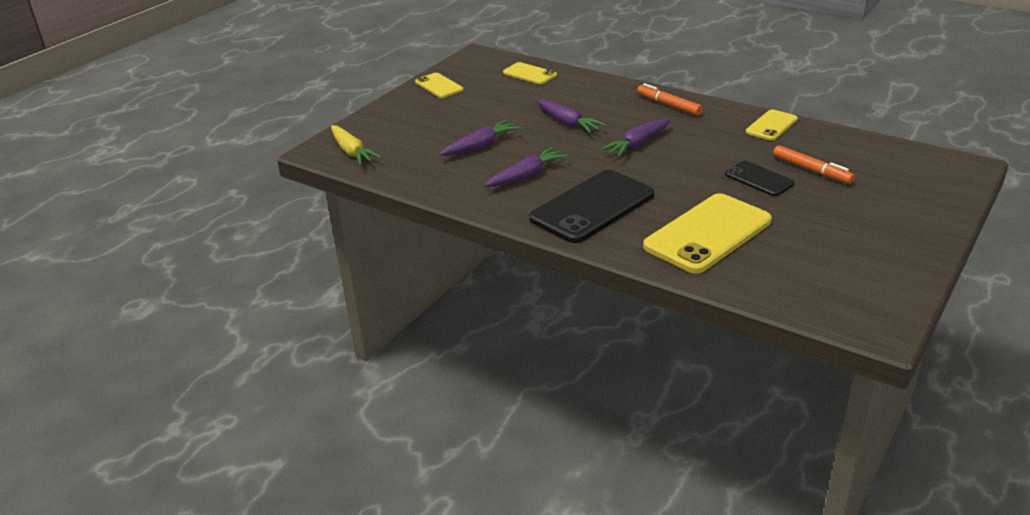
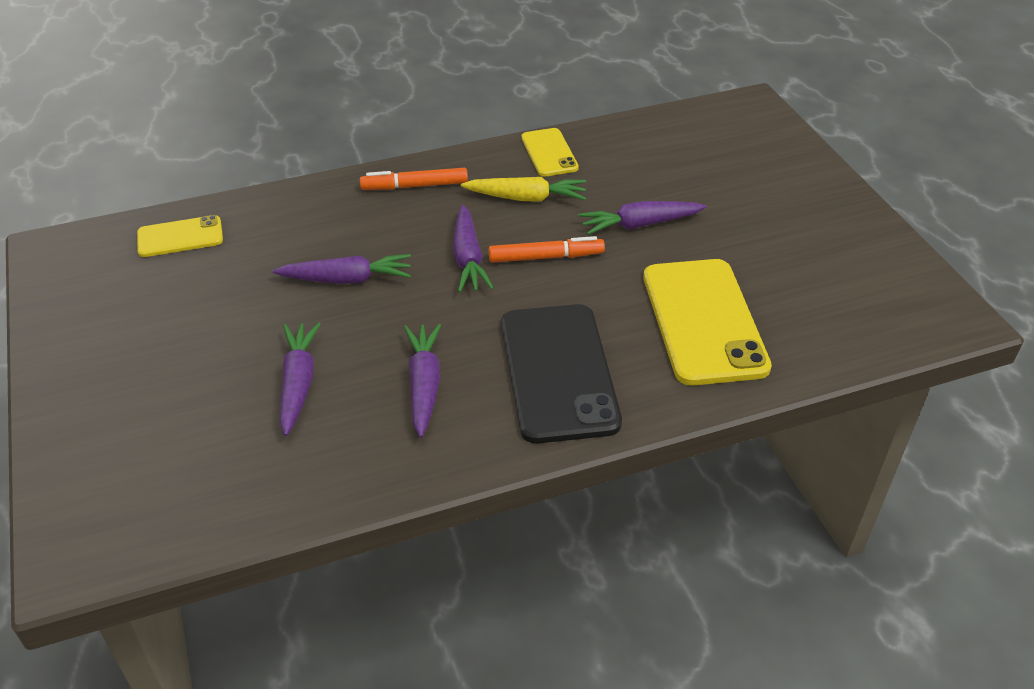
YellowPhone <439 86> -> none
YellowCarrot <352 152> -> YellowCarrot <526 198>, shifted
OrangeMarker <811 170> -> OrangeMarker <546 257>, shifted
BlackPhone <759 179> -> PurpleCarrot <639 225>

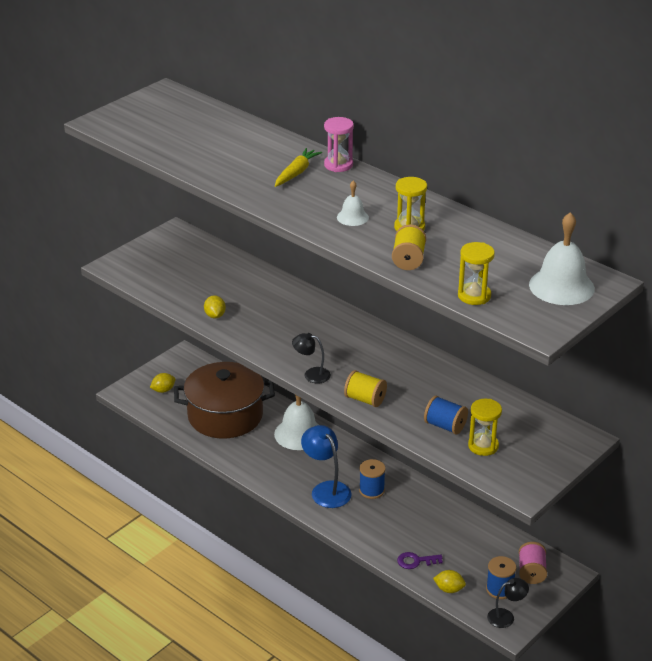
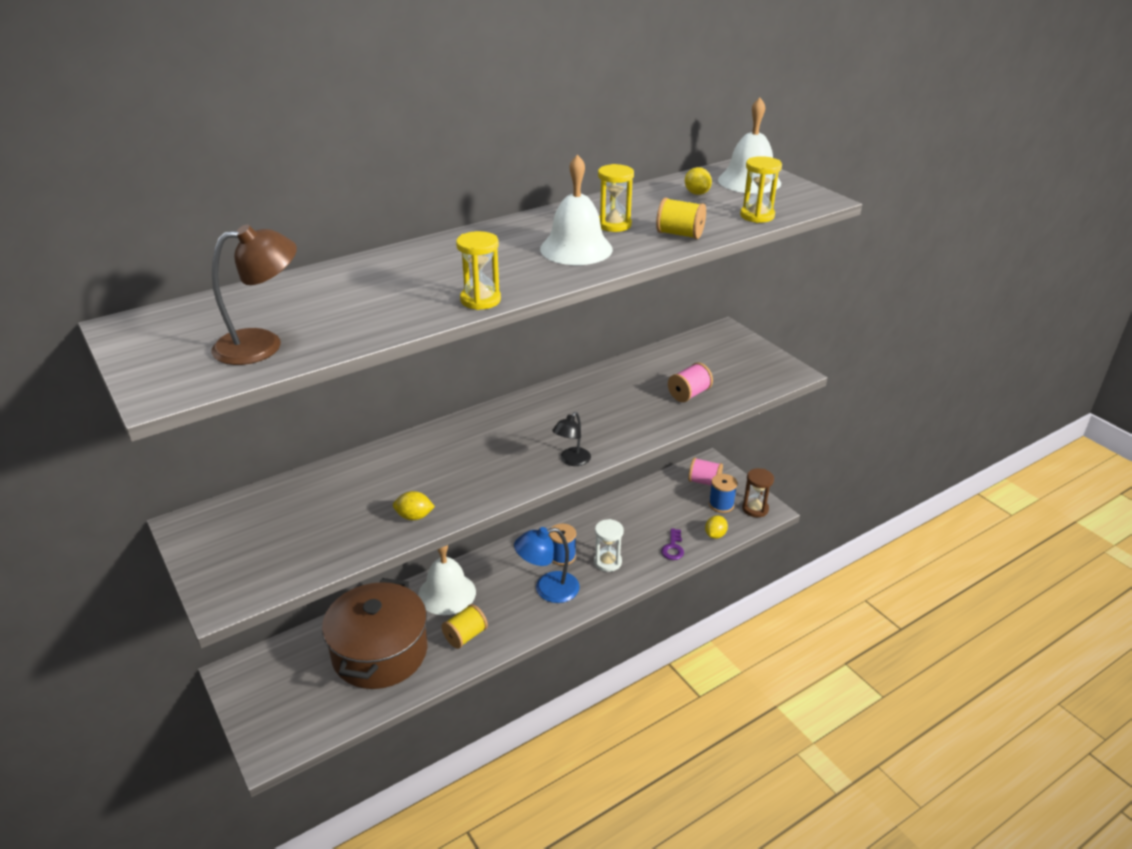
YellowCarrot <296 173> -> none
PinkHourglass <338 165> -> none
none -> BrownLamp <262 344>
none -> WhiteHourglass <607 562>
YellowLemon <163 390> -> YellowLemon <697 193>, shifted
YellowSpool <365 399> -> YellowSpool <465 636>, shifted
YellowHourglass <483 446> -> YellowHourglass <480 300>, shifted
BlackLamp <506 616> -> BrownHourglass <755 509>
BlueSpool <445 426> -> PinkSpool <689 394>
WhiteBell <352 217> -> WhiteBell <576 249>, x1.89

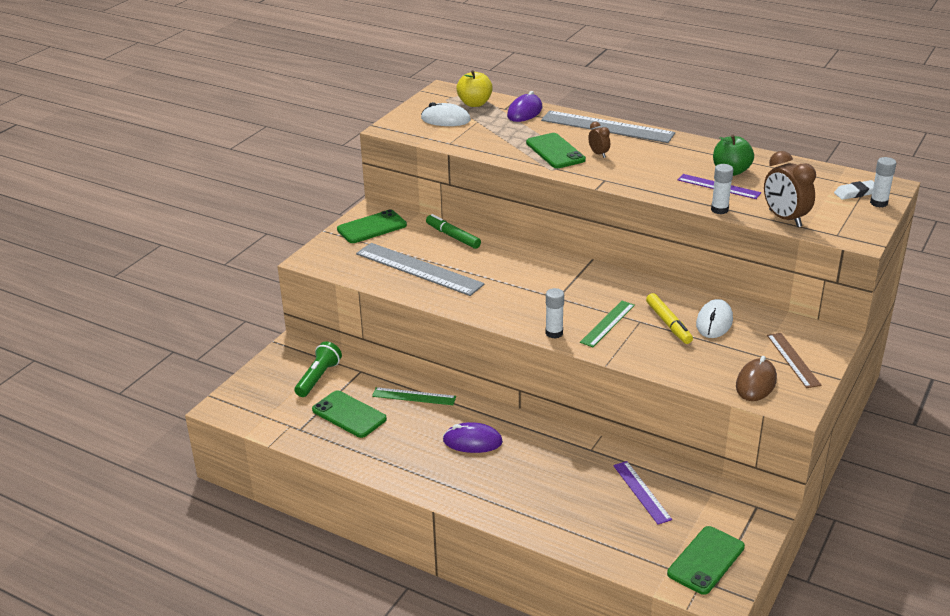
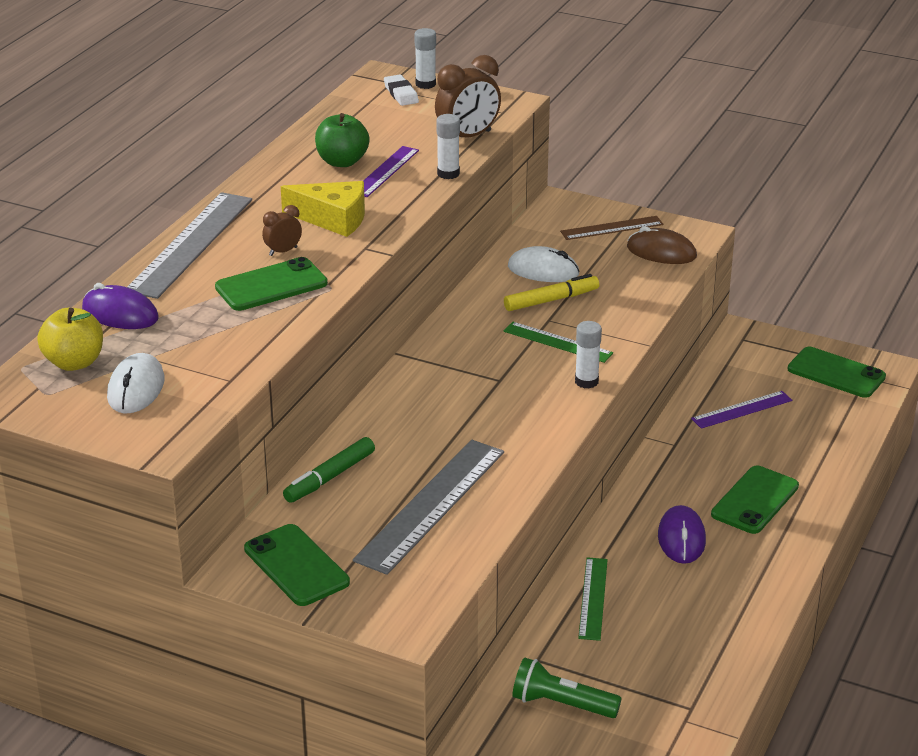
none -> YellowCheese <333 219>
GreenPhone <349 414> -> GreenPhone <755 500>, shifted

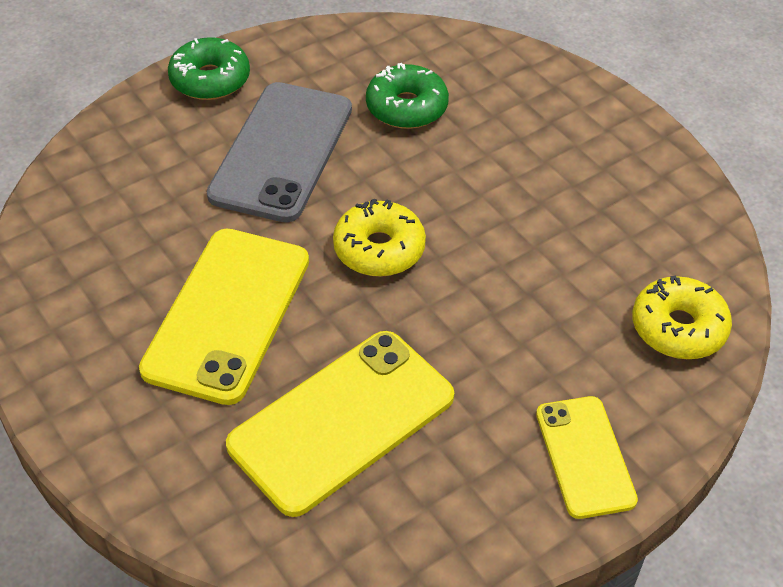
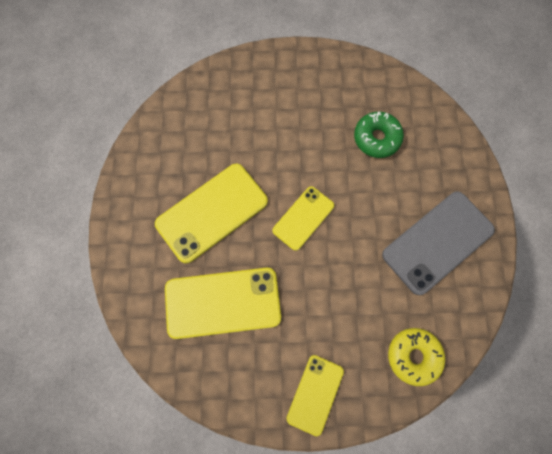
GreenDonut <210 79> -> none
GreyPhone <282 151> -> GreyPhone <437 242>, shifted
YellowDonut <379 249> -> YellowPhone <303 218>

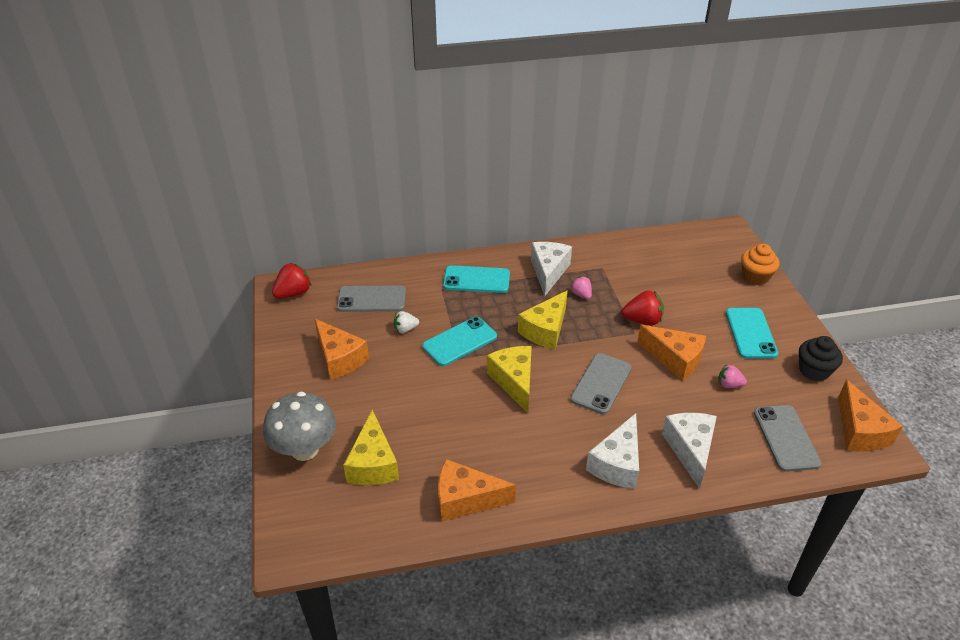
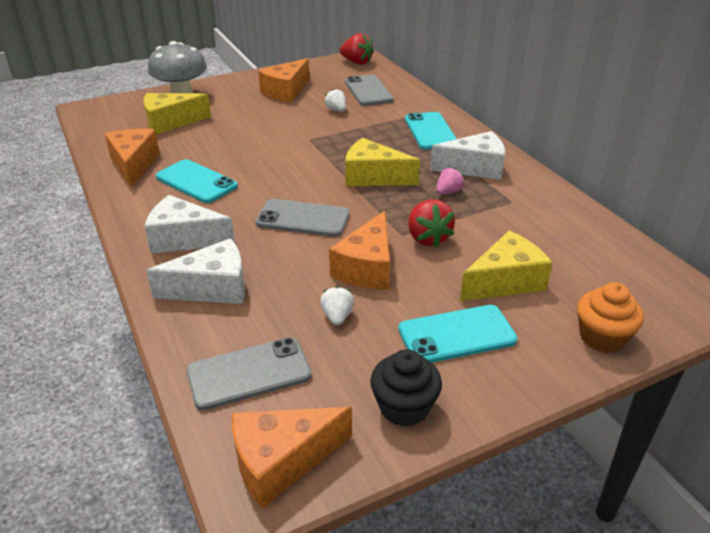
TurquoisePhone <460 341> -> TurquoisePhone <196 182>, shifted
YellowCheese <514 381> -> YellowCheese <505 281>, shifted
PinkStrawberry <729 384> -> WhiteStrawberry <337 316>

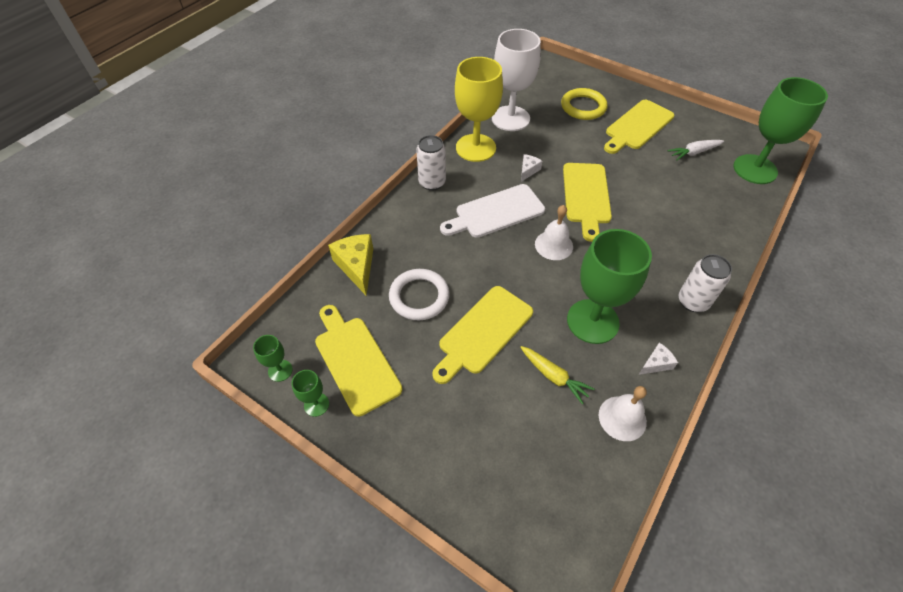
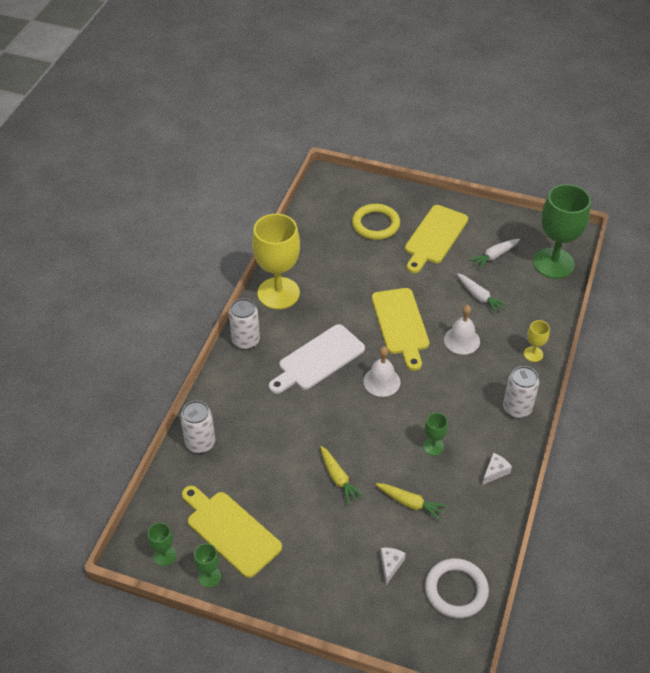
WhiteGoblet <510 118> -> none
none -> WhiteCarrot <479 297>
none -> YellowGoblet <533 354>
WhiteRing <419 297> -> WhiteRing <456 590>, shifted
WhiteCheese <528 170> -> WhiteCheese <390 565>, shifted
WhiteBell <622 418> -> WhiteBell <462 340>, shifted
YellowCheese <357 266> -> WhiteCan <200 443>
YellowCuttingBoard <483 332> -> YellowCarrot <338 479>
GreenGoblet <592 321> -> GreenGoblet <433 446>, x0.44

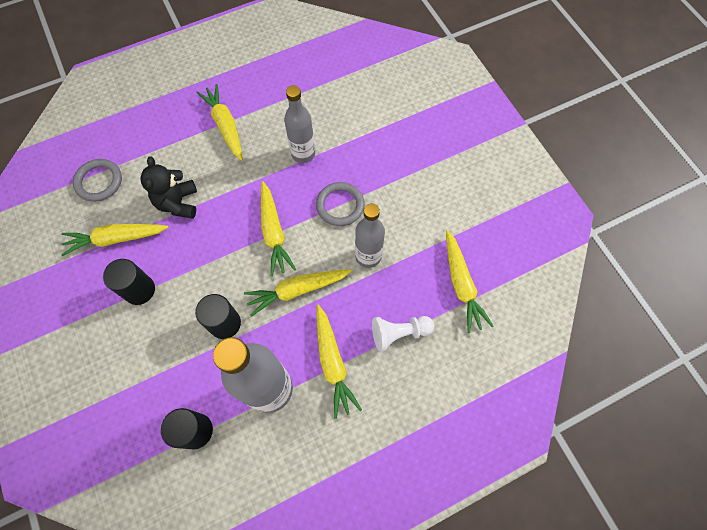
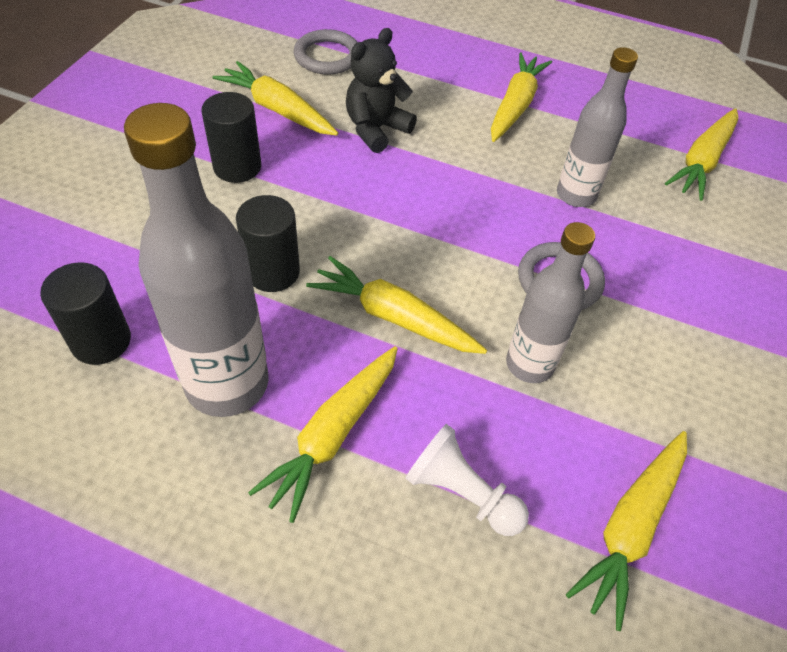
YellowCarrot <274 233> -> YellowCarrot <702 161>, shifted

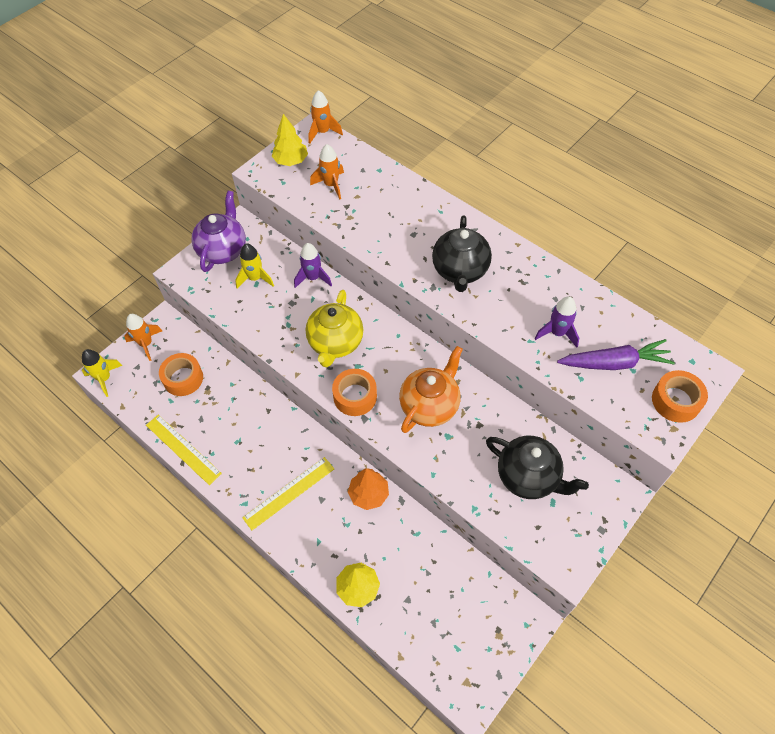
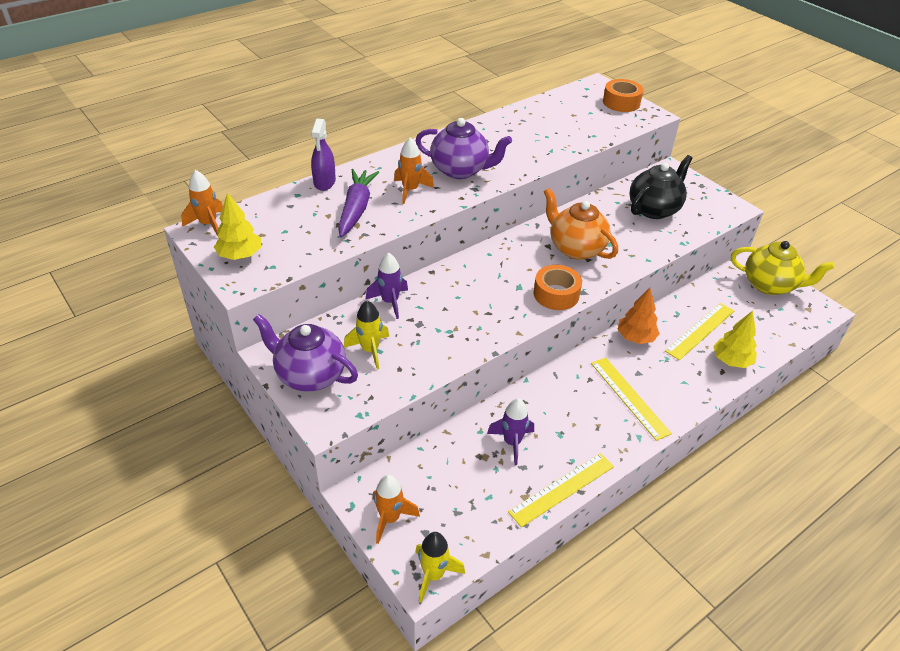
OrangeTape <183 378> -> none
none -> PurpleSprayBottle <324 182>
none -> YellowRuler <700 330>
YellowTeapot <335 343> -> YellowTeapot <770 285>, shifted
OrangeRocket <331 185> -> OrangeRocket <410 190>, shifted
PurpleRocket <557 333> -> PurpleRocket <512 442>, shifted
PurpleCarrot <614 363> -> PurpleCarrot <356 209>, shifted
BlackTeapot <460 271> -> PurpleTeapot <460 170>

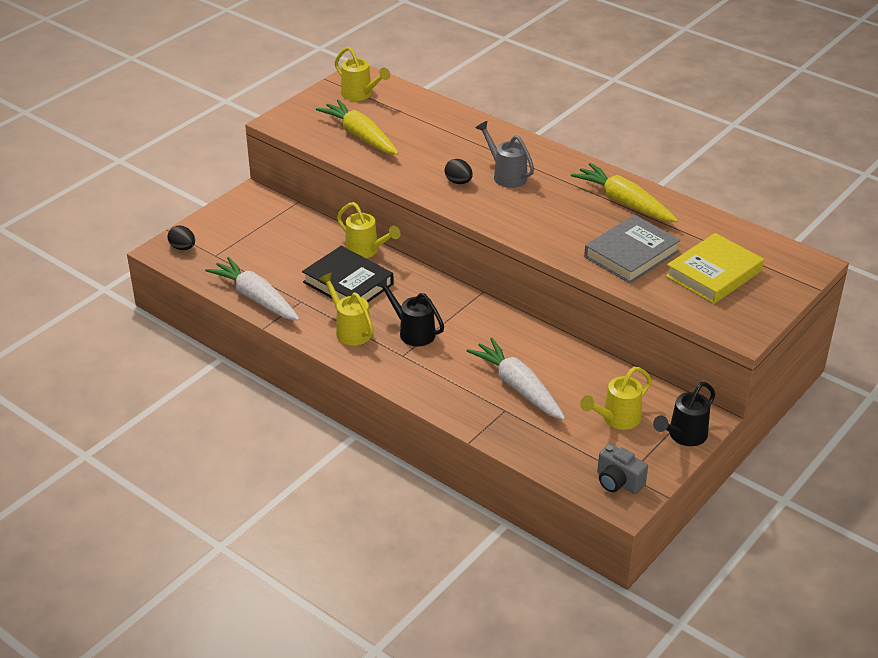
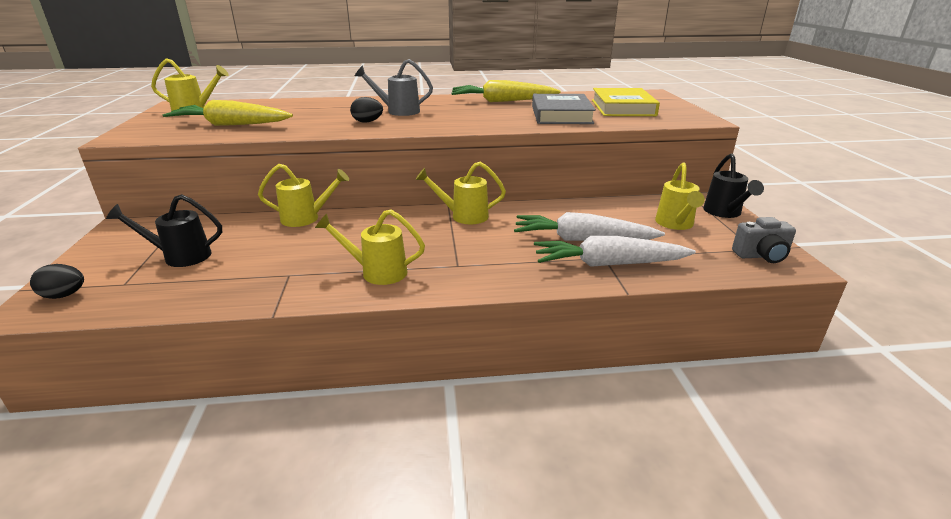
BlackBook <348 283> -> none
none -> YellowWateringCan <464 216>
WhiteCarrot <256 298> -> WhiteCarrot <608 264>, shifted
BlackWateringCan <413 332> -> BlackWateringCan <181 256>, shifted

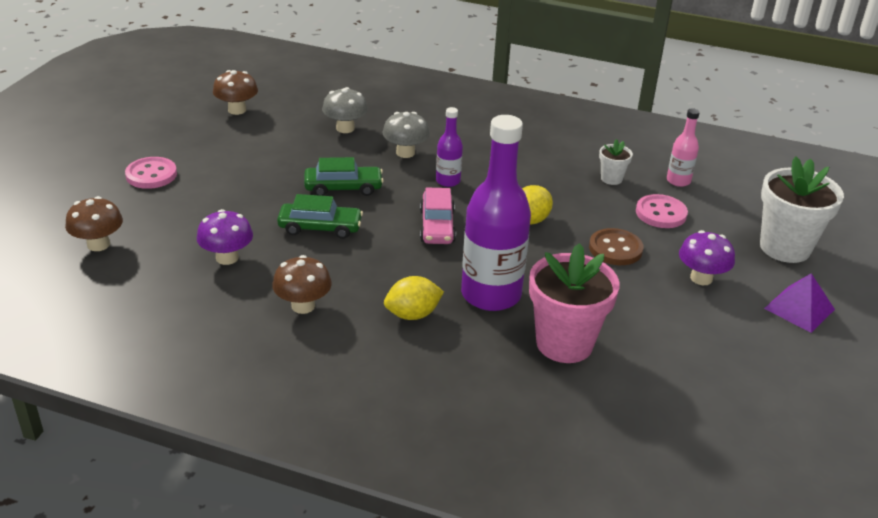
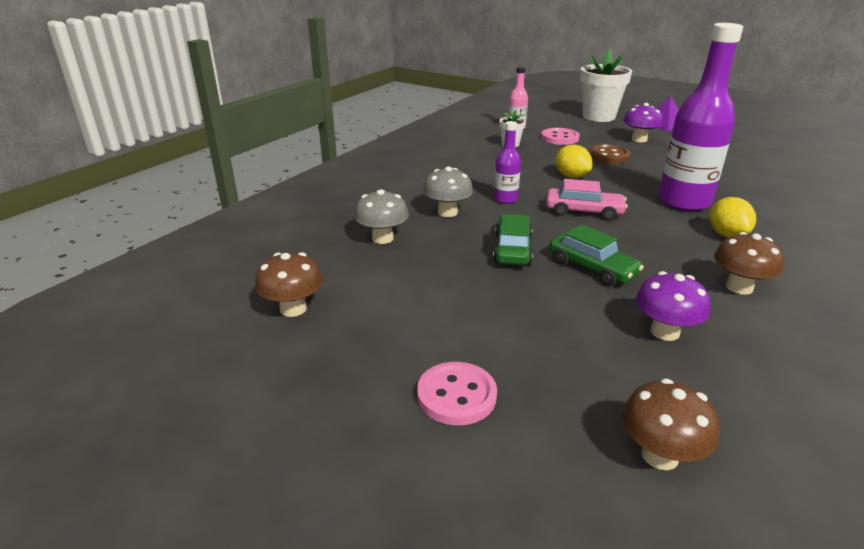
PinkFlowerPot <564 343> -> none
GreenCar <320 228> -> GreenCar <592 268>, 120 degrees clockwise

